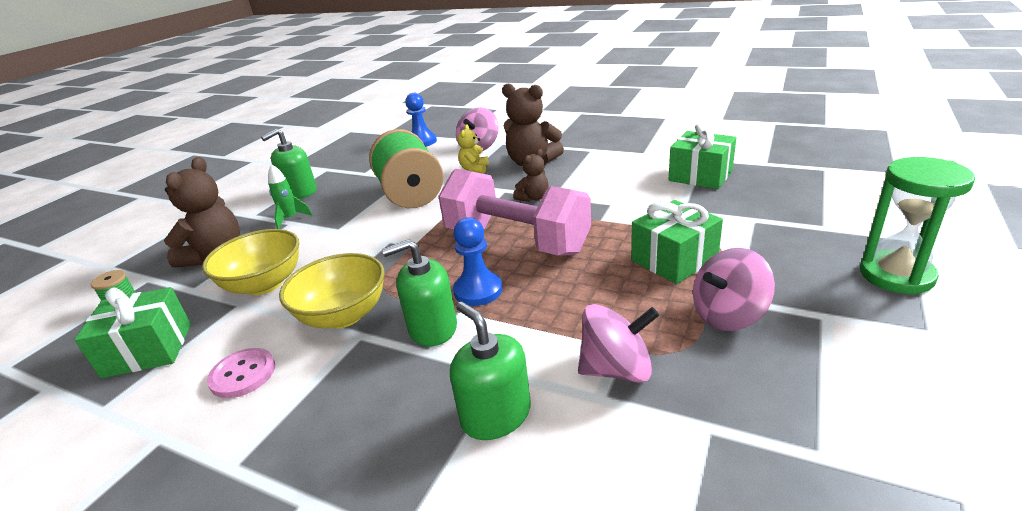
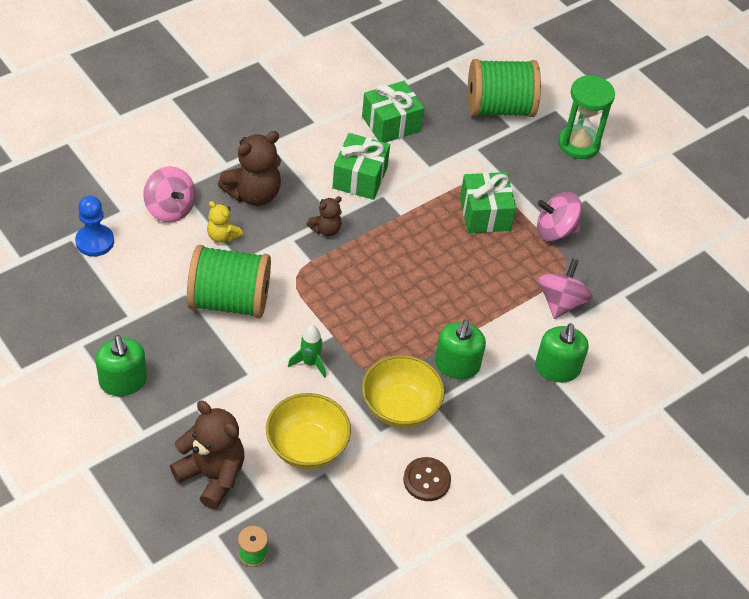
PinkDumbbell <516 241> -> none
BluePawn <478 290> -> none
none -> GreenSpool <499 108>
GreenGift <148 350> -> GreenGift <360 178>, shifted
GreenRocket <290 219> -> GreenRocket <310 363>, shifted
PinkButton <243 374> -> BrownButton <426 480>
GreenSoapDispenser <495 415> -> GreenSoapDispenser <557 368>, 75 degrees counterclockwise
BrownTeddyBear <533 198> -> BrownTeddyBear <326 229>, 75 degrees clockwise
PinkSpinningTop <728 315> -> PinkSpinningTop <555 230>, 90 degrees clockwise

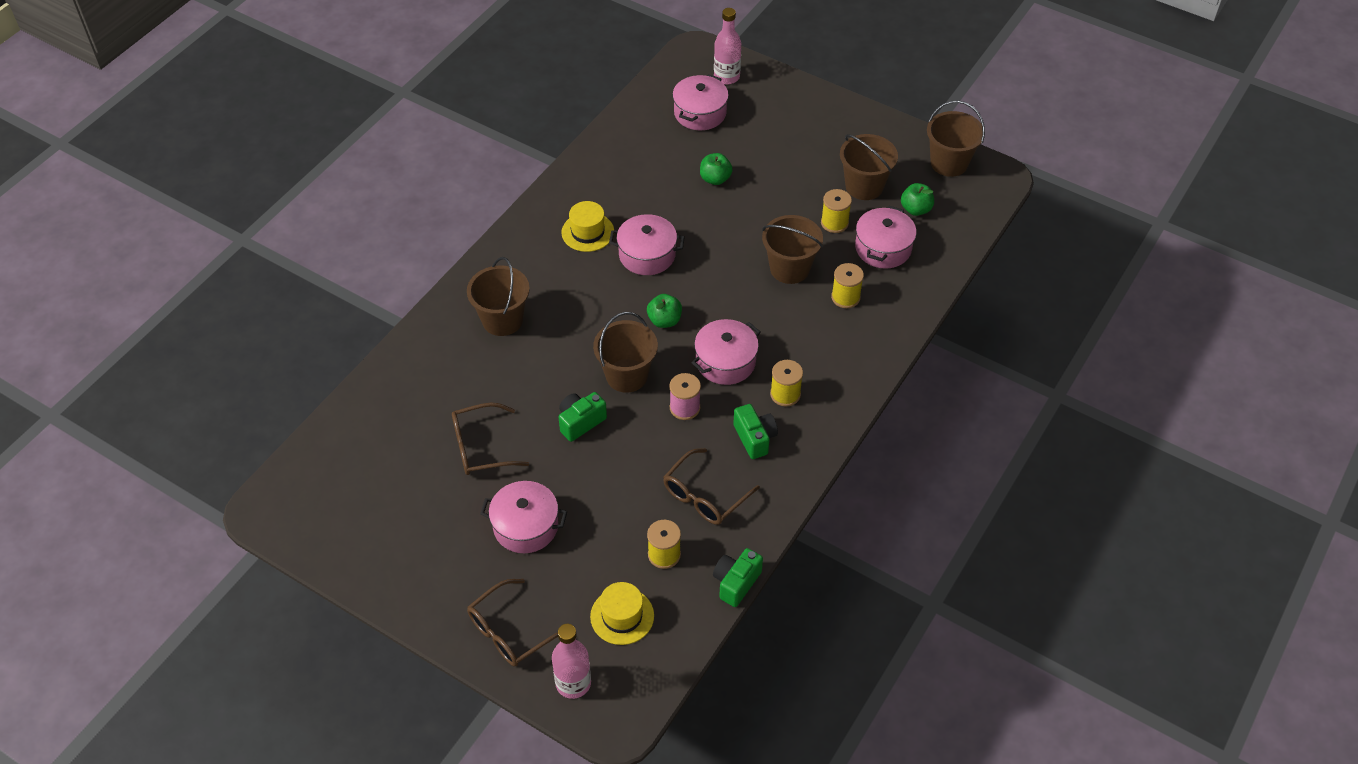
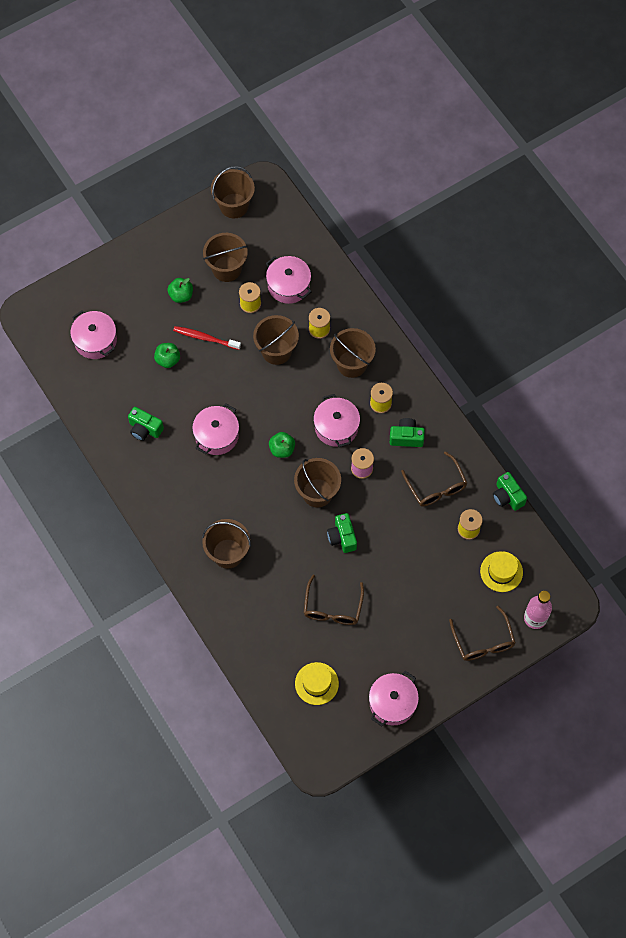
PinkBottle <726 77> -> none
none -> GreenCamera <145 429>
none -> RedToothbrush <205 338>
none -> BrownBucket <351 364>
PinkPot <526 526> -> PinkPot <392 703>, shifted
YellowHat <587 232> -> YellowHat <316 683>, shifted
GreenApple <915 209> -> GreenApple <181 295>, shifted

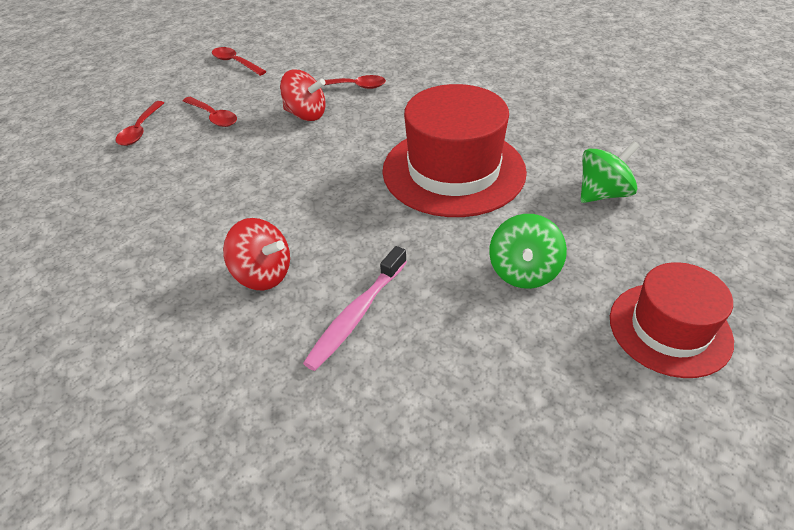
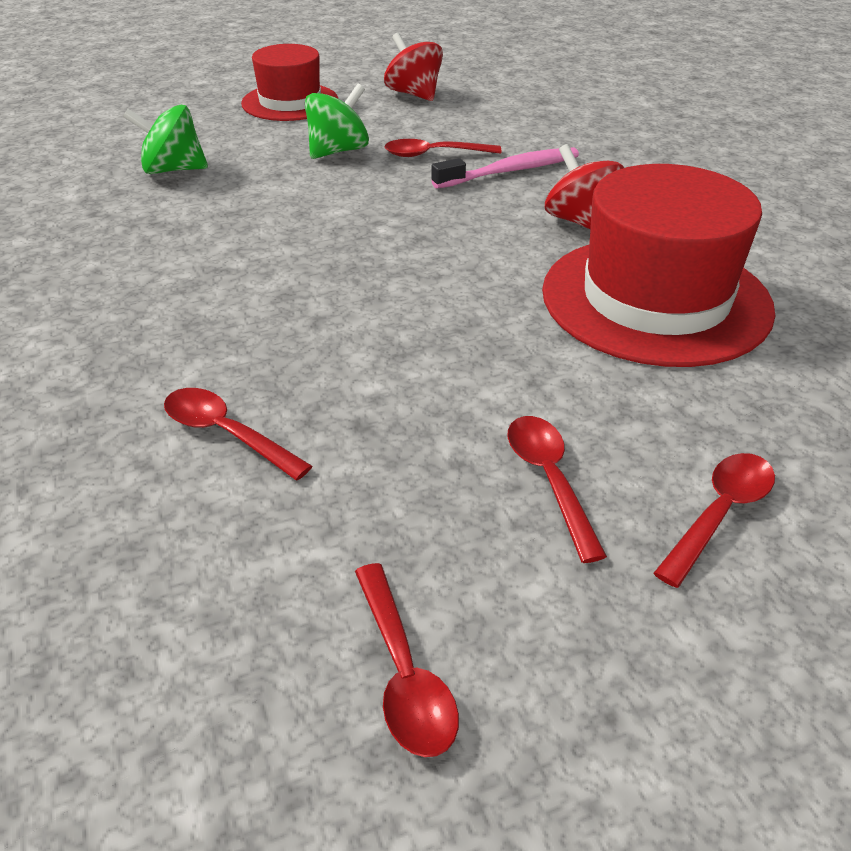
none -> RedSpoon <434 154>
RedSpinningTop <306 114> -> RedSpinningTop <414 94>, shifted
RedHat <453 170> -> RedHat <655 299>, shifted

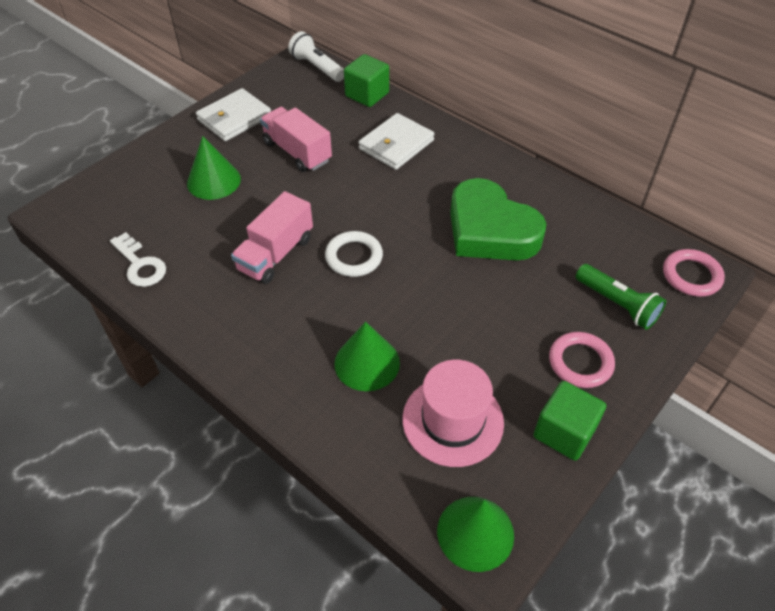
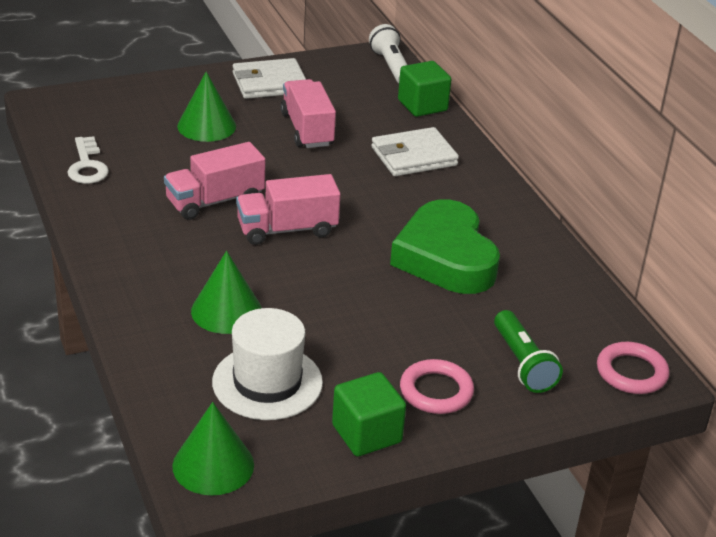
WhiteRing <354 257> -> PinkTruck <287 229>
PinkHat <452 420> -> WhiteHat <267 382>

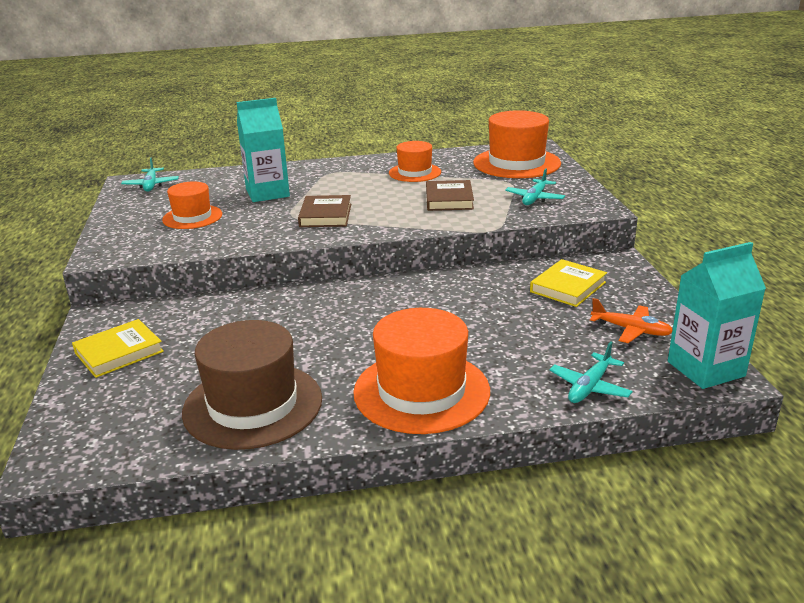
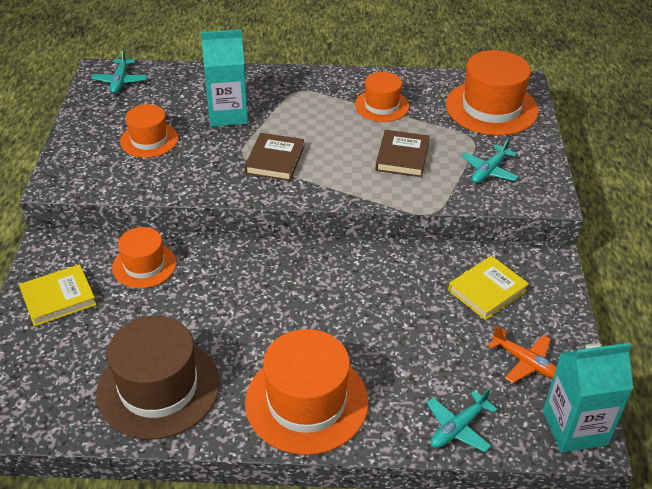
none -> OrangeHat <144 265>

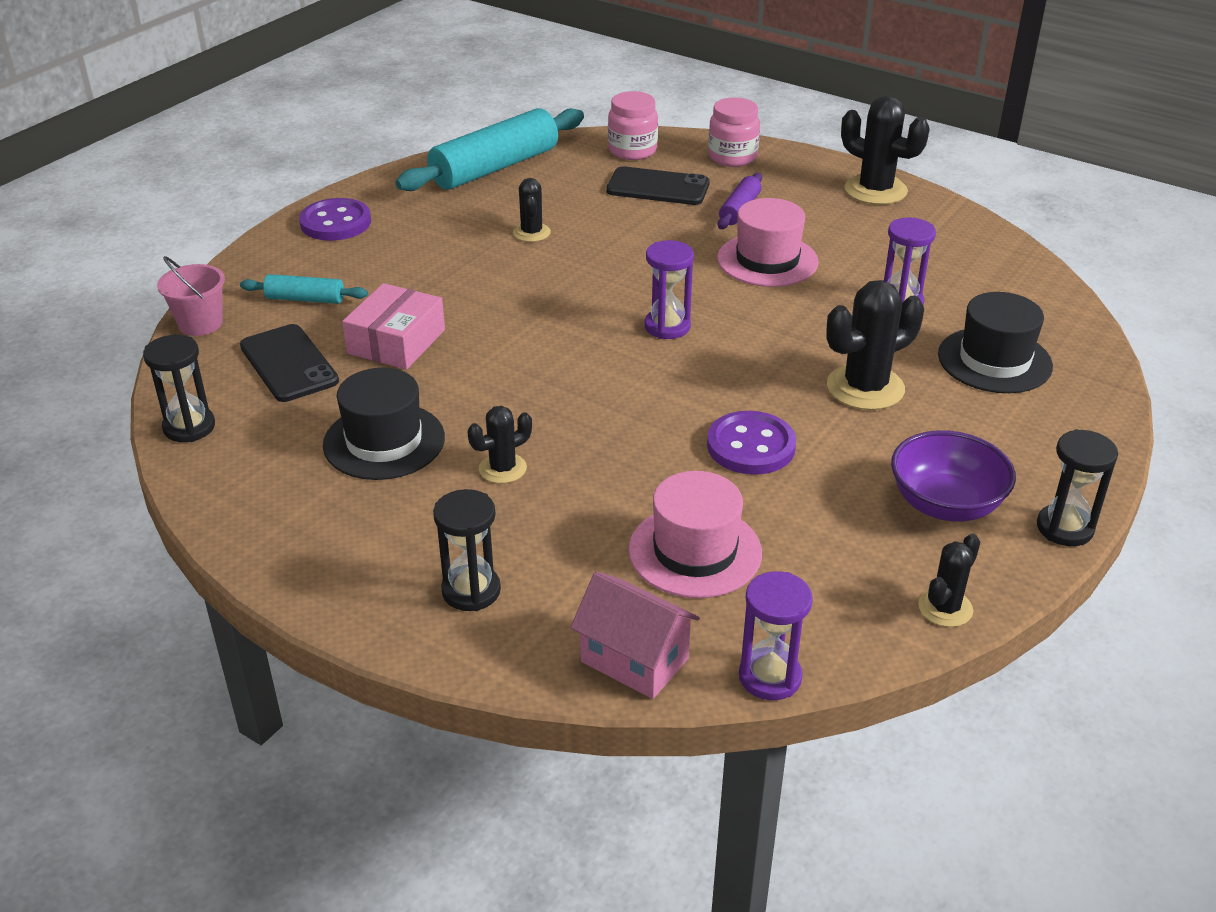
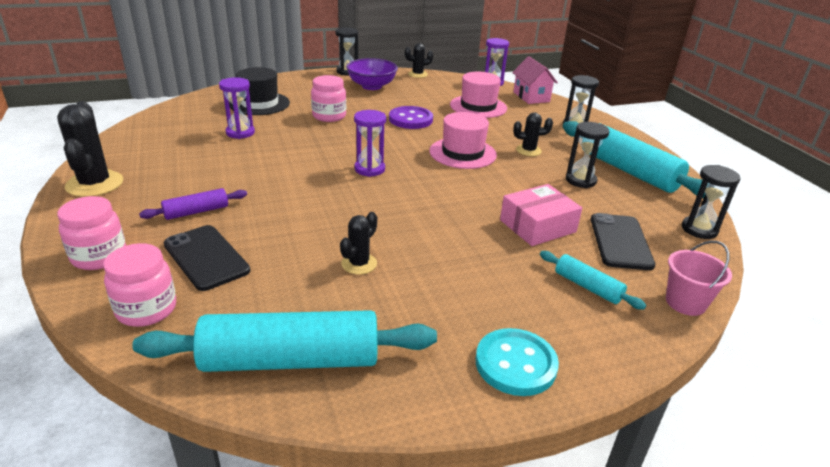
none -> TurquoiseRollingPin <628 171>
PinkHat <767 260> -> PinkHat <462 153>, shifted
BlackHat <384 441> -> BlackHourglass <580 180>
BlackCactus <865 388> -> PinkJar <329 116>
PurpleButton <335 223> -> TurquoiseButton <515 364>

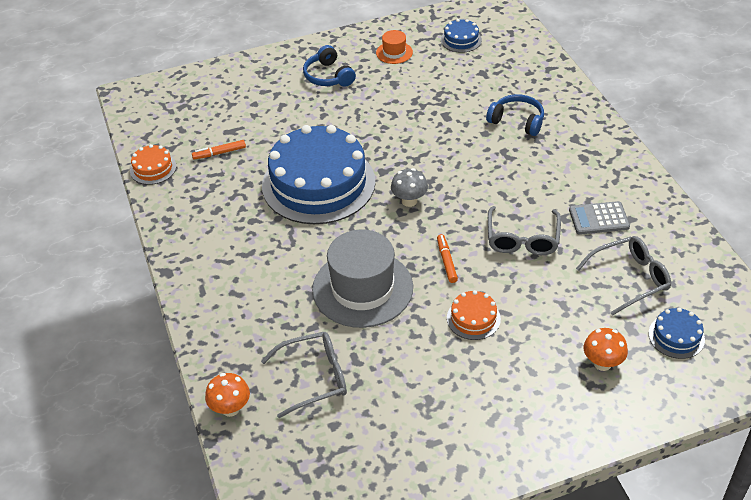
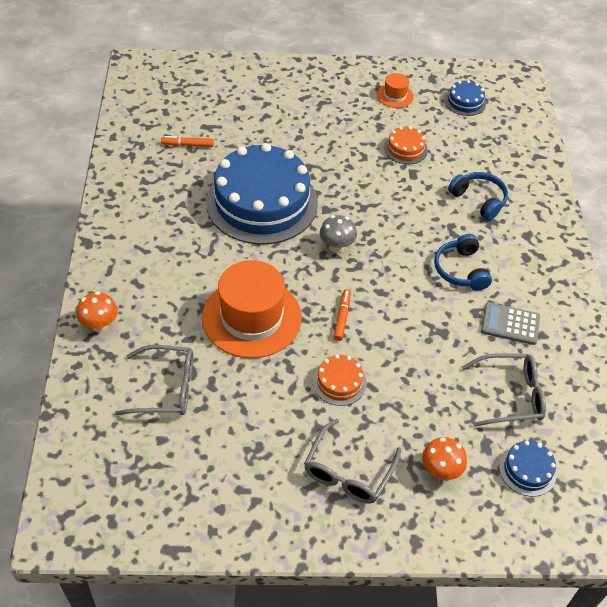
OrangeCake <153 168> -> OrangeCake <405 149>, shifted
OrangeMushroom <230 408> -> OrangeMushroom <100 325>, shifted
BlueHeadphones <328 76> -> BlueHeadphones <460 270>, shifted
GreyGlasses <522 239> -> GreyGlasses <348 472>, shifted
GreyHat <362 288> -> OrangeHat <251 317>

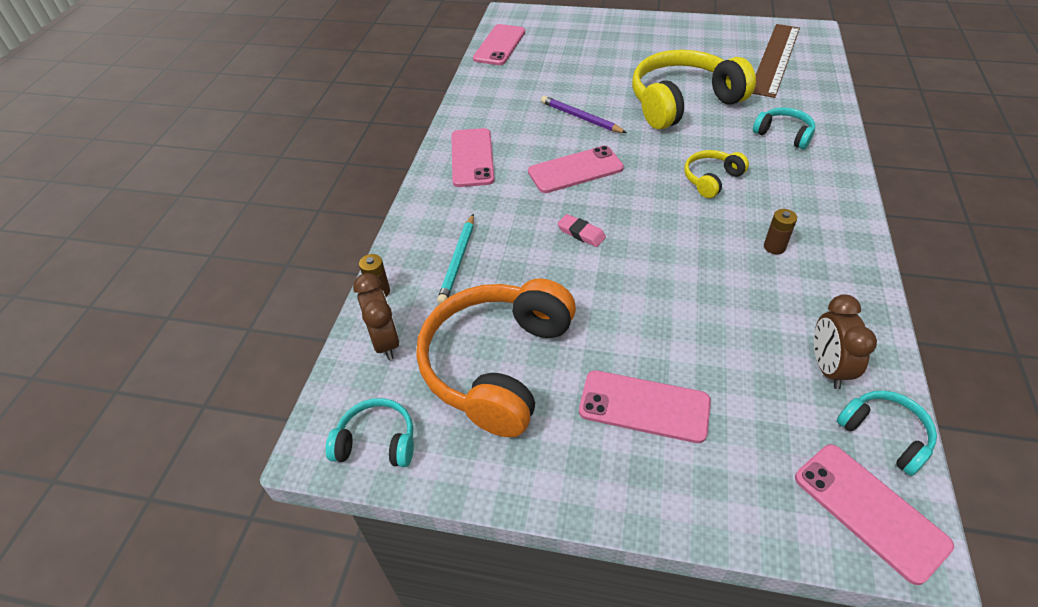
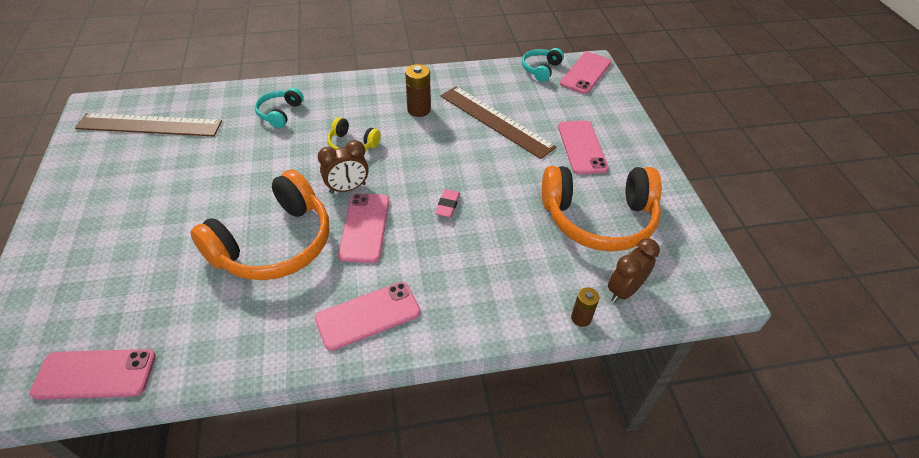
TurquoiseHeadphones <377 442> -> none
TurquoisePencil <458 261> -> none
YellowHeadphones <683 102> -> none
none -> BrownRuler <496 121>
BrownClock <827 367> -> BrownClock <347 188>, shifted
PurplePencil <580 117> -> OrangeHeadphones <274 243>
PinkPhone <575 170> -> PinkPhone <365 227>, 45 degrees clockwise
BrownBattery <774 247> -> BrownBattery <419 110>, x1.57

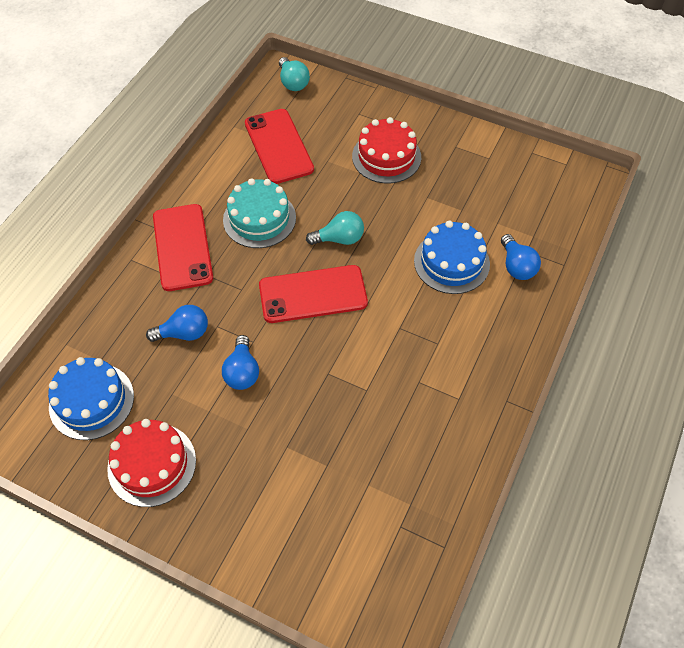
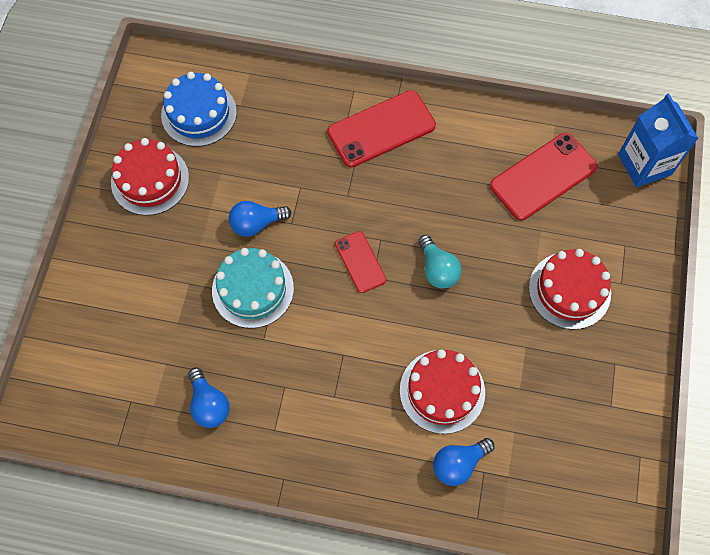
BlueLightBulb <184 333> -> BlueLightBulb <209 404>, shifted
TurquoiseCake <259 219> -> TurquoiseCake <253 289>, shifted
TurquoiseLightBulb <293 83> -> BlueCarton <644 164>
BlueCake <451 262> -> RedCake <442 391>
RedPhone <313 294> -> RedPhone <360 262>, x0.57

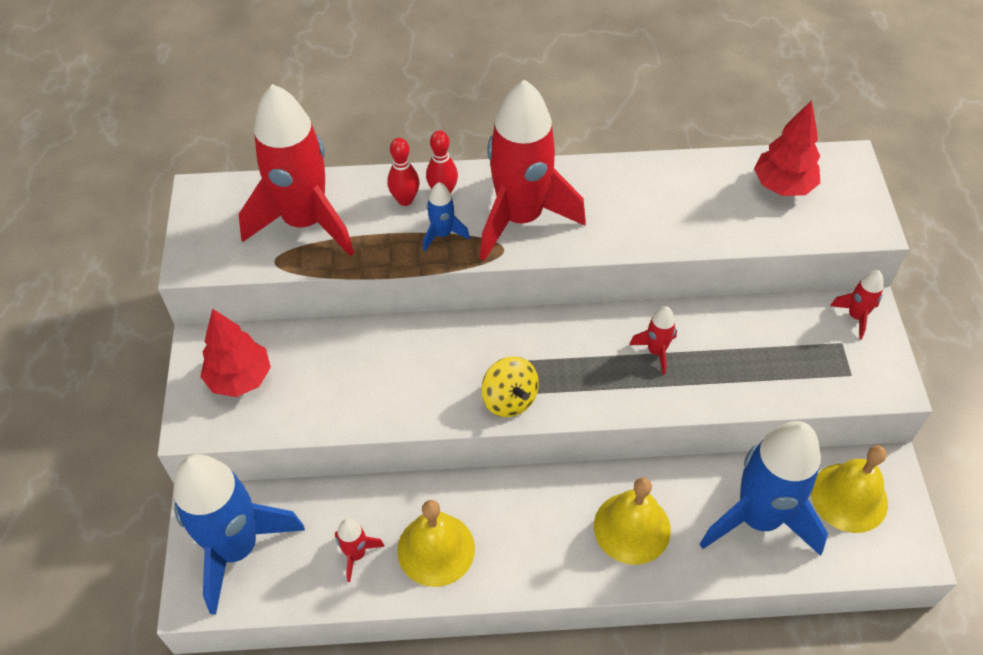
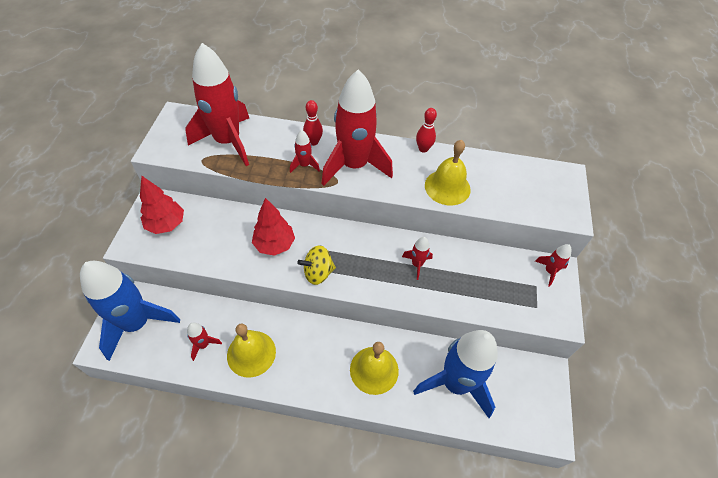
RedBowlingPin <405 200> -> RedBowlingPin <423 149>, shifted
RedTree <783 186> -> RedTree <274 245>, shifted
YellowBell <849 497> -> YellowBell <447 187>, shifted
BlueRocket <442 234> -> RedRocket <304 165>
YellowSpinningTop <509 399> -> YellowSpinningTop <318 273>, 90 degrees clockwise

